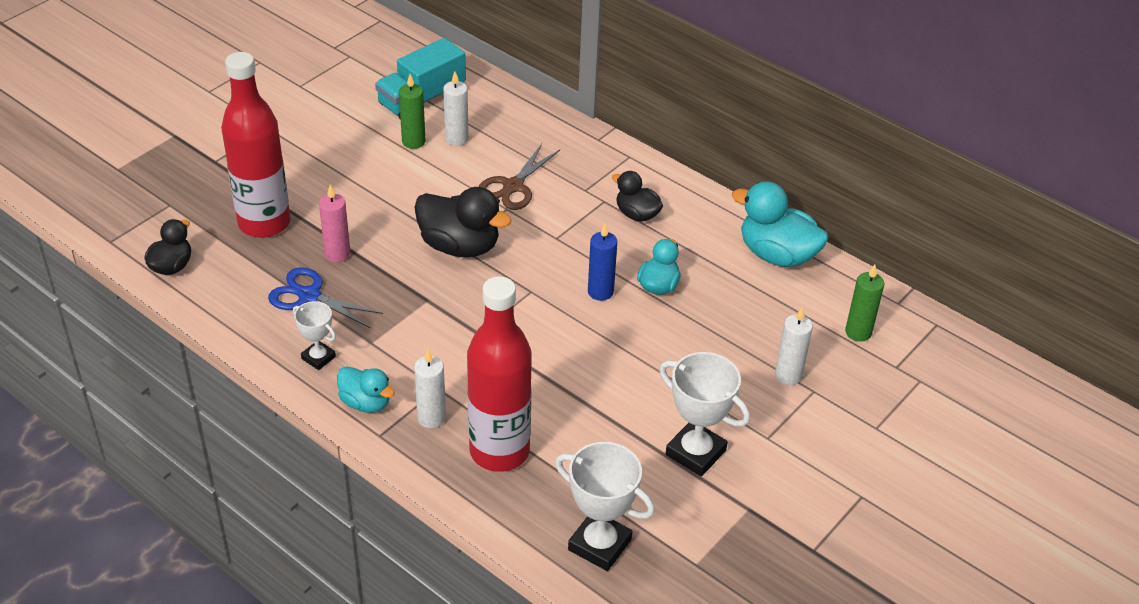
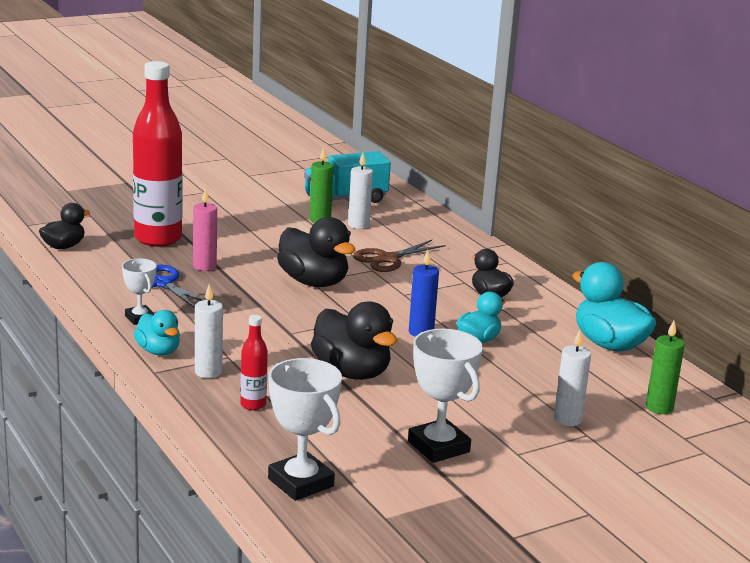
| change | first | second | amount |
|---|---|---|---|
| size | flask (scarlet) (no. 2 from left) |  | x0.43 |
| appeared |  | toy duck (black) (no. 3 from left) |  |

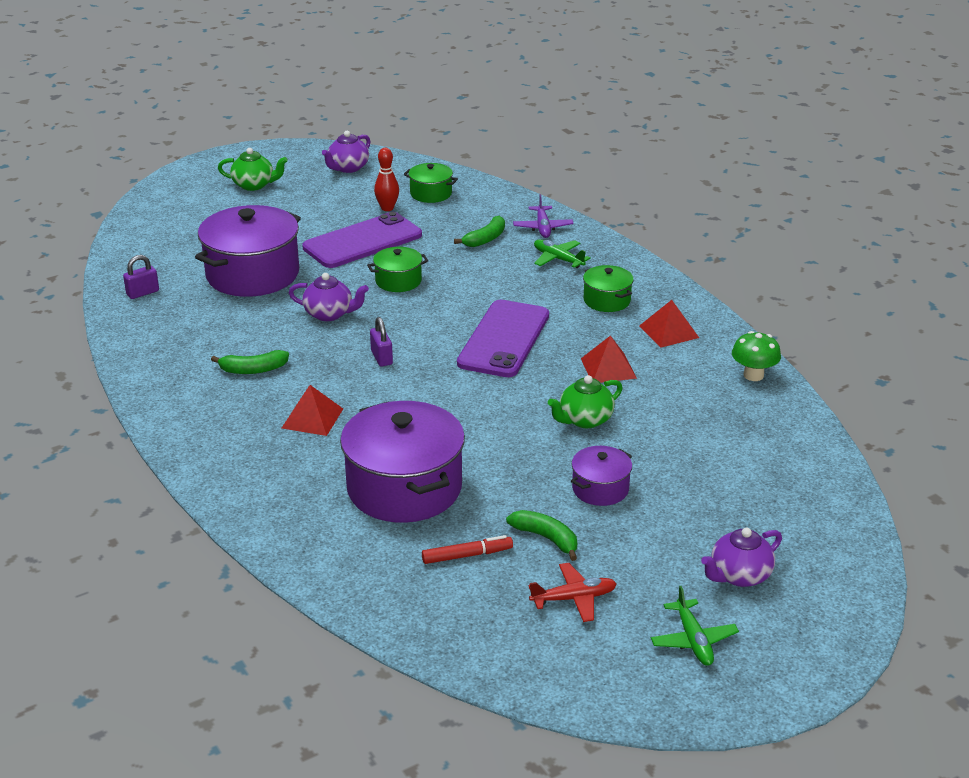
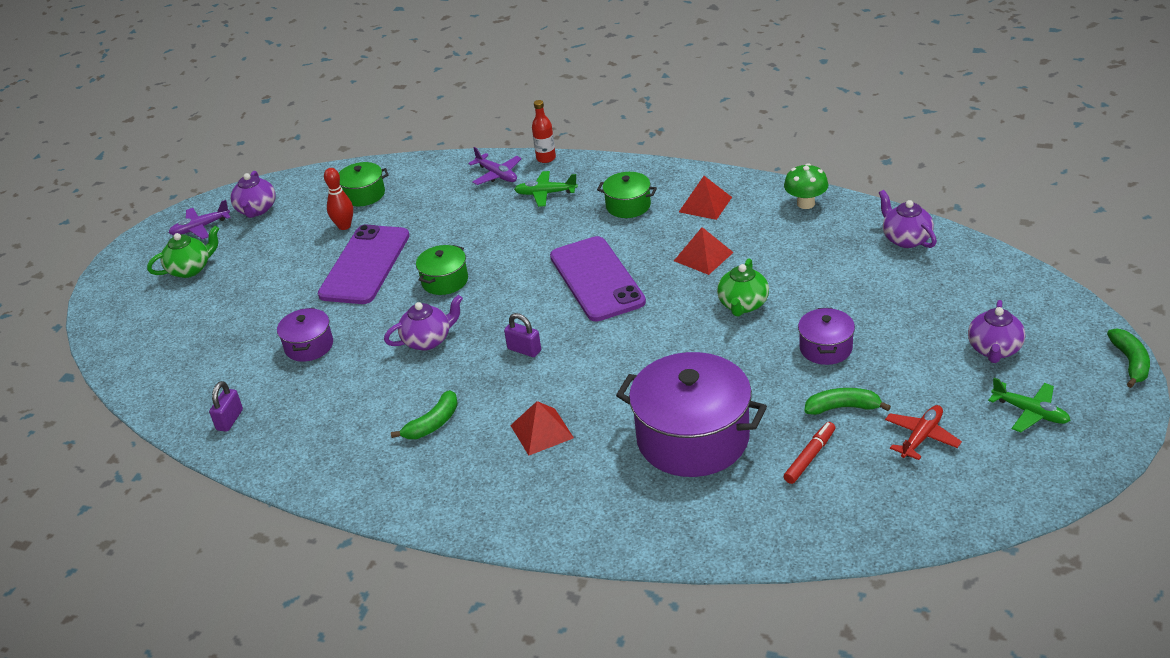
| change | first | second | amount |
|---|---|---|---|
| size | cooking pot (purple) (no. 1 from left) |  | x0.49 |
| relocated | toy banana (emerald) (no. 2 from left in the first image) | toy banana (emerald) (no. 3 from left) |  |
| appeared |  | flask (scarlet) |  |
| appeared |  | teapot (purple) (no. 3 from left) |  |
| appeared |  | toy plane (purple) (no. 1 from left) |  |

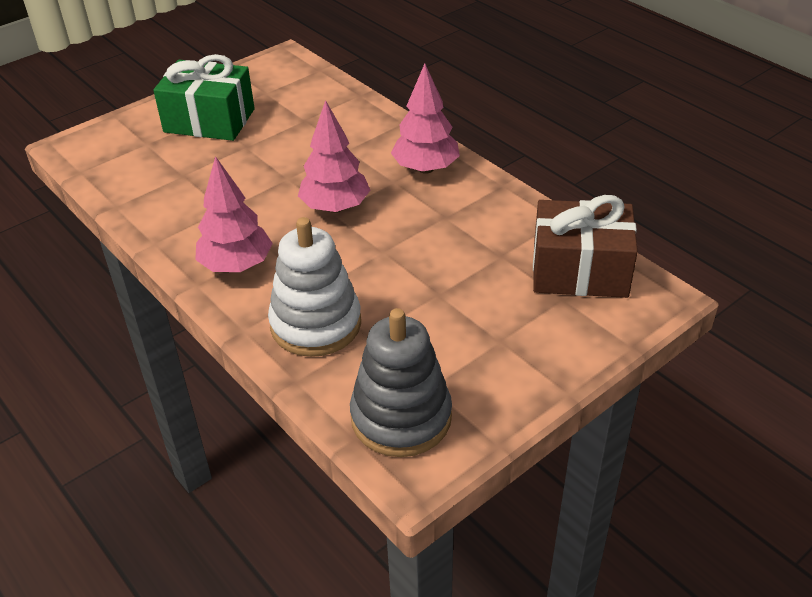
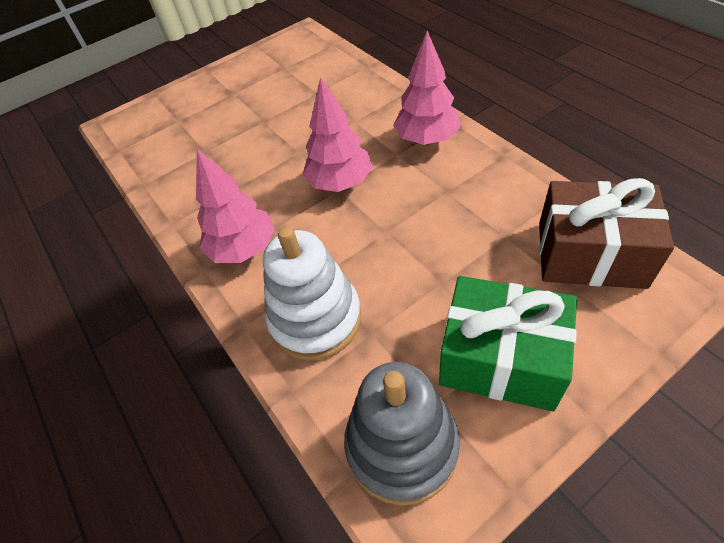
| change | first | second | amount |
|---|---|---|---|
| relocated | present (emerald) |  |  |

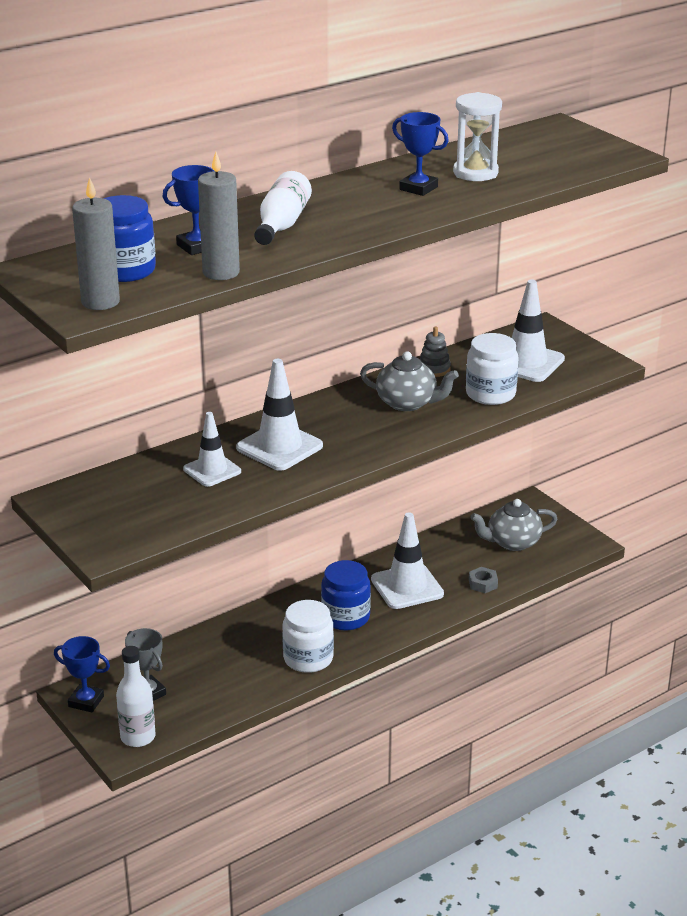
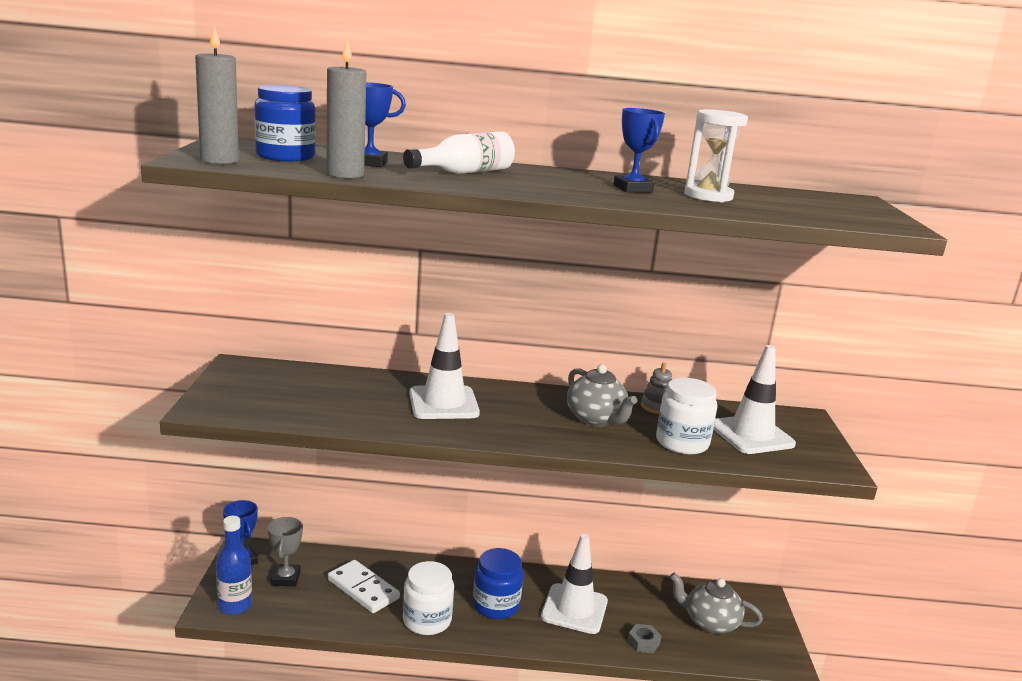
| change | first | second | amount |
|---|---|---|---|
| missing | road cone (snow-white) (no. 1 from left) |  |  |
| colour | flask (snow-white) (no. 1 from left) | flask (cobalt) |  |
| appeared |  | domino (snow-white) |  |

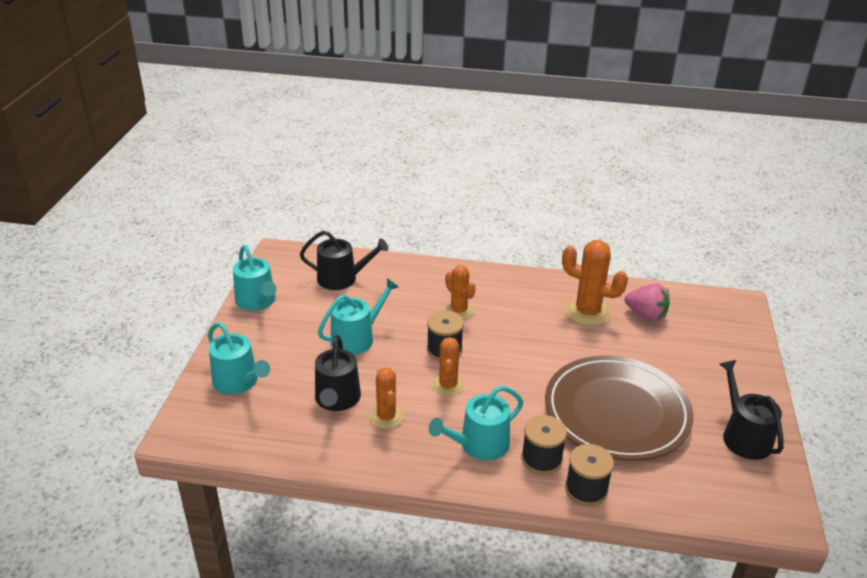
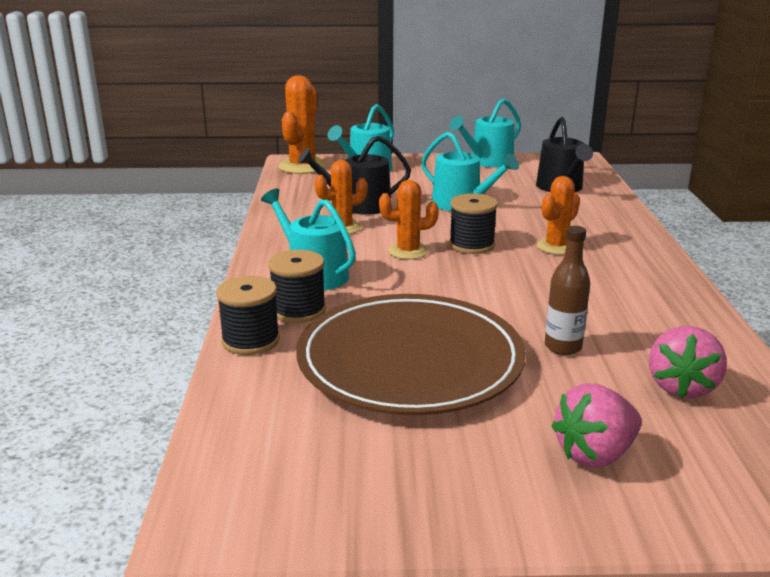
| change | first | second | amount |
|---|---|---|---|
| relocated | prickly plant (orange-coloured) (no. 4 from left in the first image) | prickly plant (orange-coloured) (no. 1 from left) |  |
| missing | sprinkling can (black) (no. 3 from left) |  |  |
| appeared |  | flask (dark brown) |  |
| appeared |  | berry (rosy) (no. 1 from left) |  |

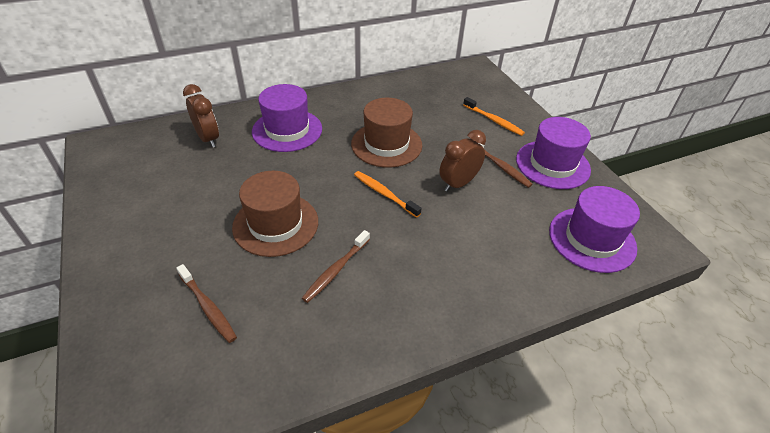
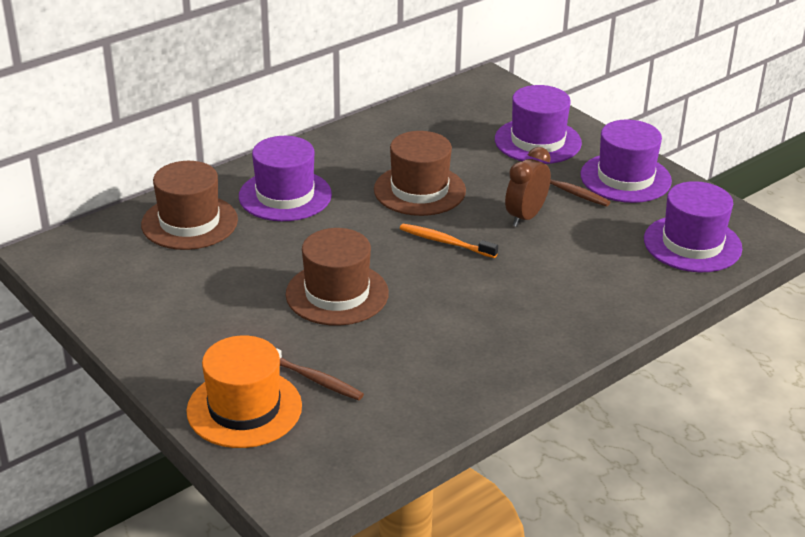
| change | first | second | amount |
|---|---|---|---|
| exchanged | bedside clock (dark brown) (no. 1 from left) | top hat (dark brown) (no. 1 from left) |  |
| exchanged | toothbrush (orange-coloured) (no. 2 from left) | top hat (purple) (no. 2 from left) |  |
| missing | toothbrush (dark brown) (no. 2 from left) |  |  |
| appeared |  | top hat (orange-coloured) |  |

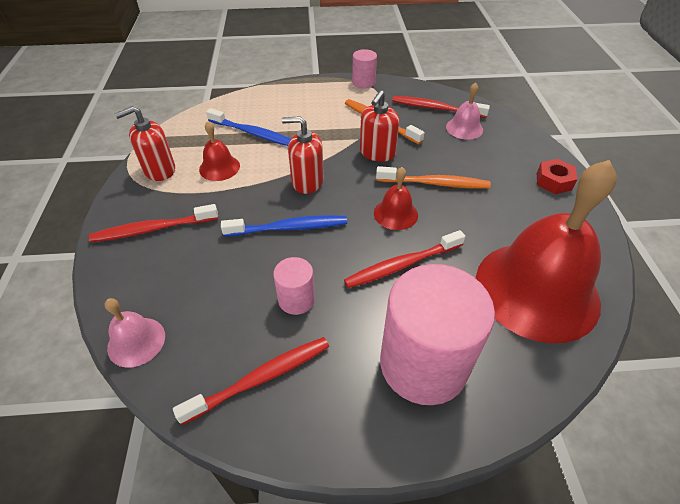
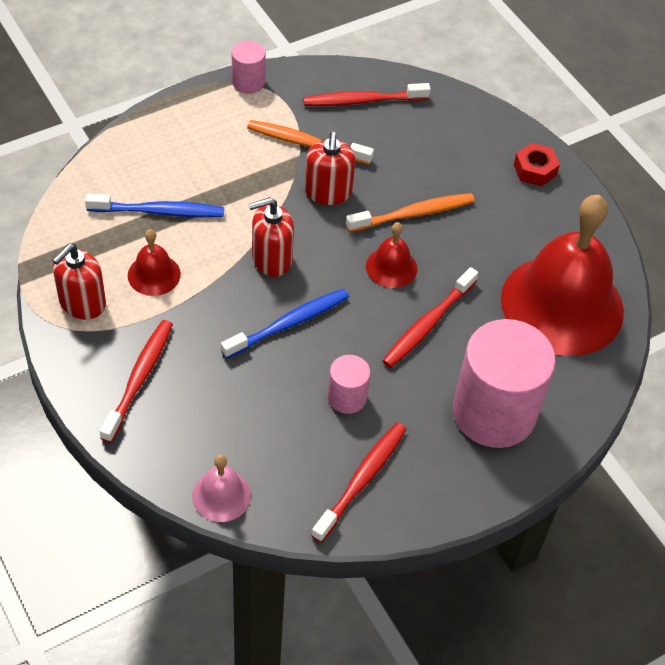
| change | first | second | amount |
|---|---|---|---|
| missing | school bell (rosy) (no. 2 from left) |  |  |
| spun | toothbrush (scarlet) (no. 1 from left) |  | 150 degrees clockwise |

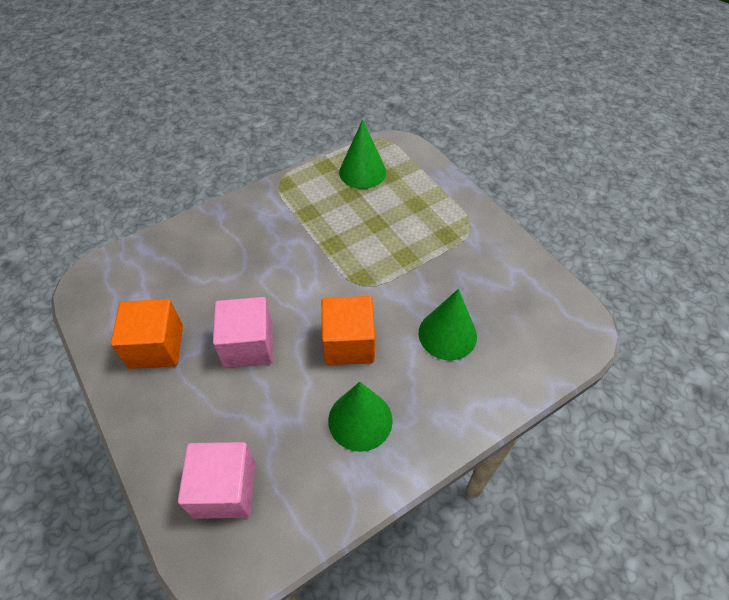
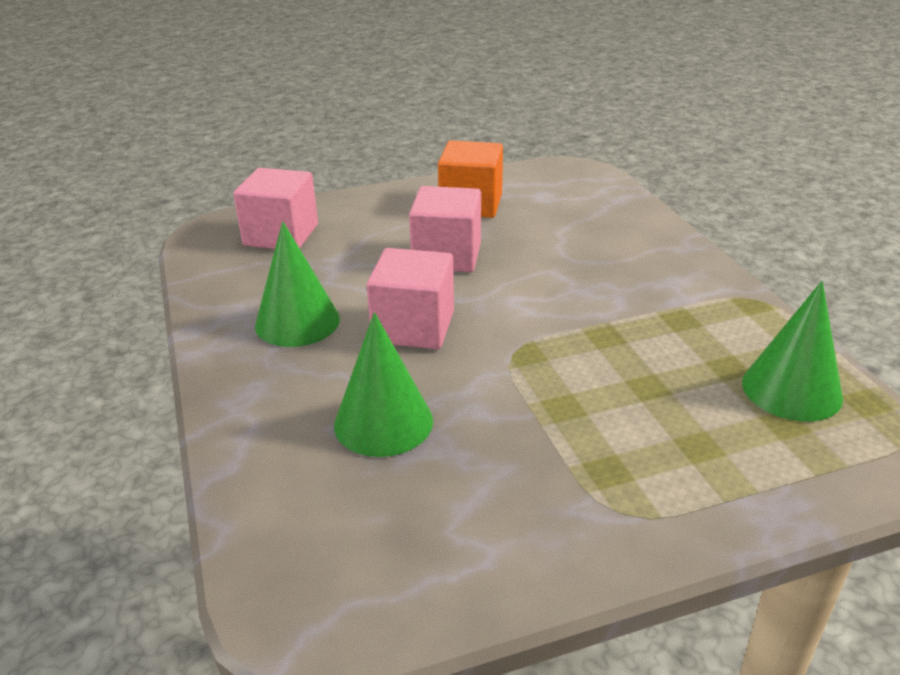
| change | first | second | amount |
|---|---|---|---|
| colour | cube (orange-coloured) (no. 2 from left) | cube (rosy) (no. 2 from left) |  |

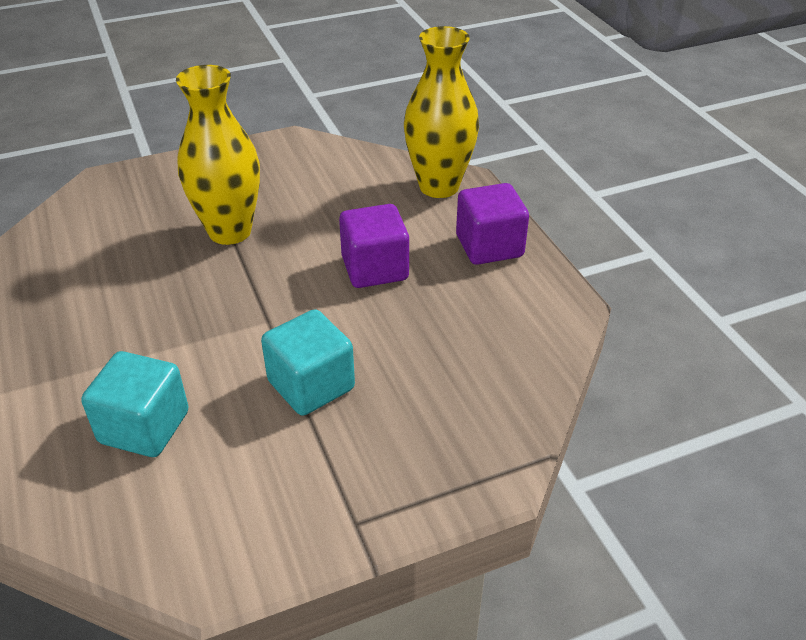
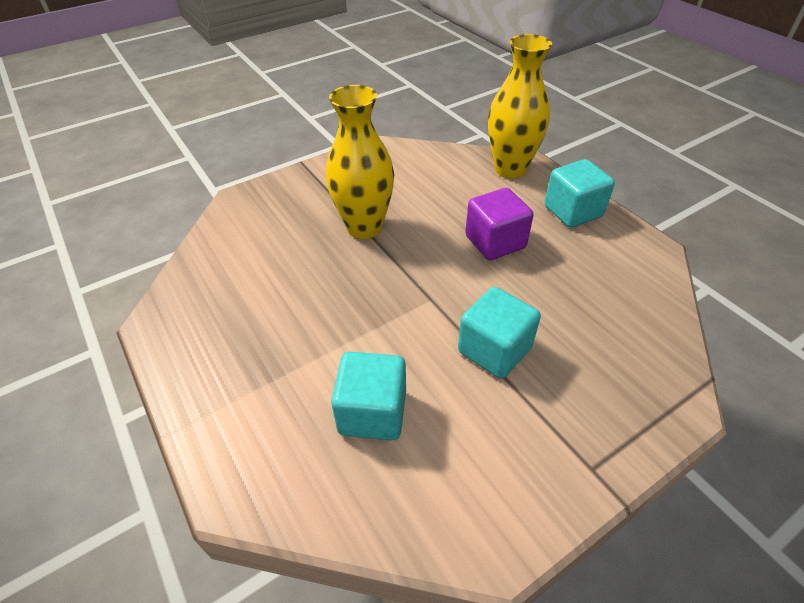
| change | first | second | amount |
|---|---|---|---|
| colour | cube (purple) (no. 2 from left) | cube (aqua) (no. 3 from left) |  |

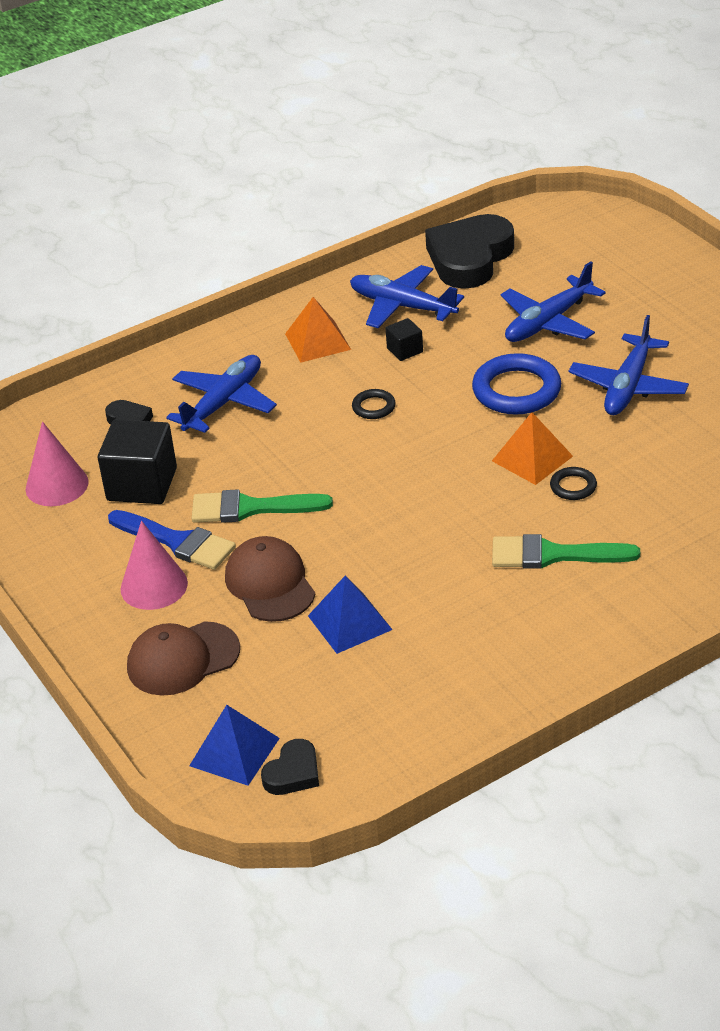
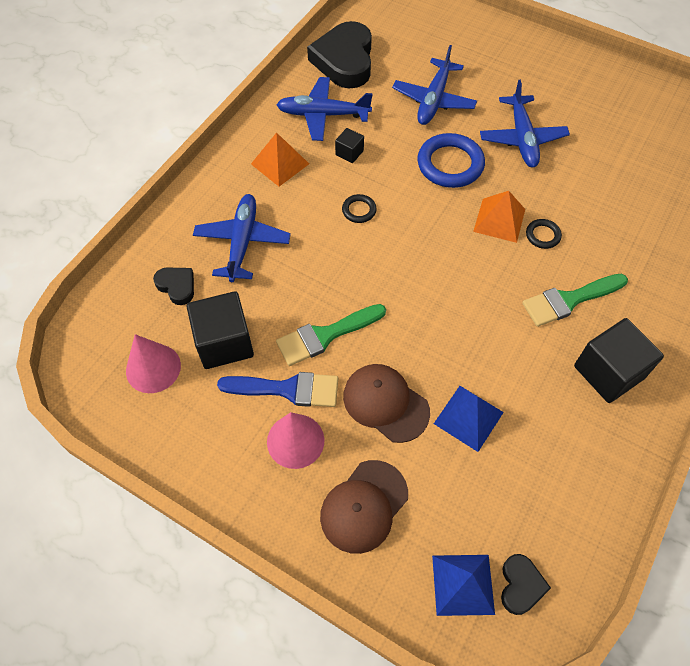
| change | first | second | amount |
|---|---|---|---|
| appeared |  | cube (black) (no. 3 from left) |  |

